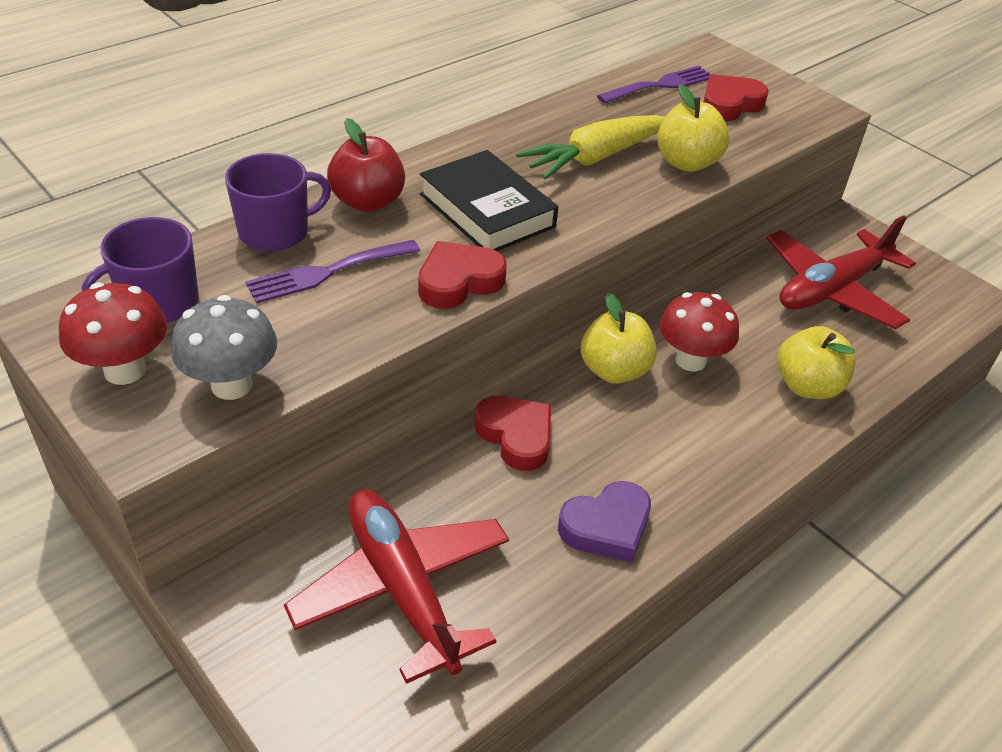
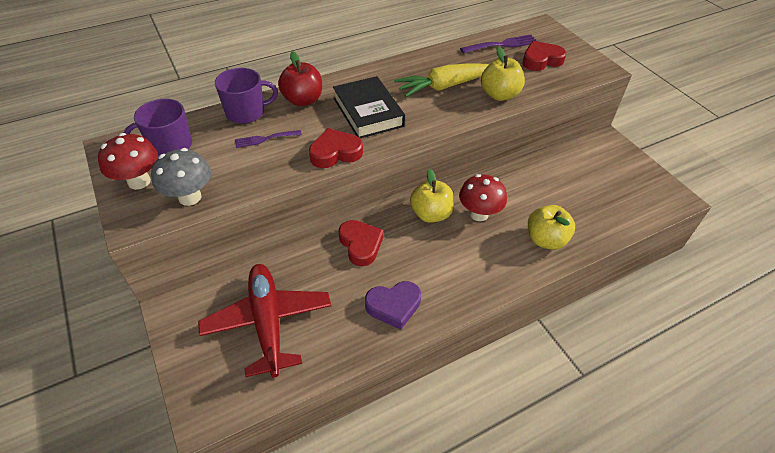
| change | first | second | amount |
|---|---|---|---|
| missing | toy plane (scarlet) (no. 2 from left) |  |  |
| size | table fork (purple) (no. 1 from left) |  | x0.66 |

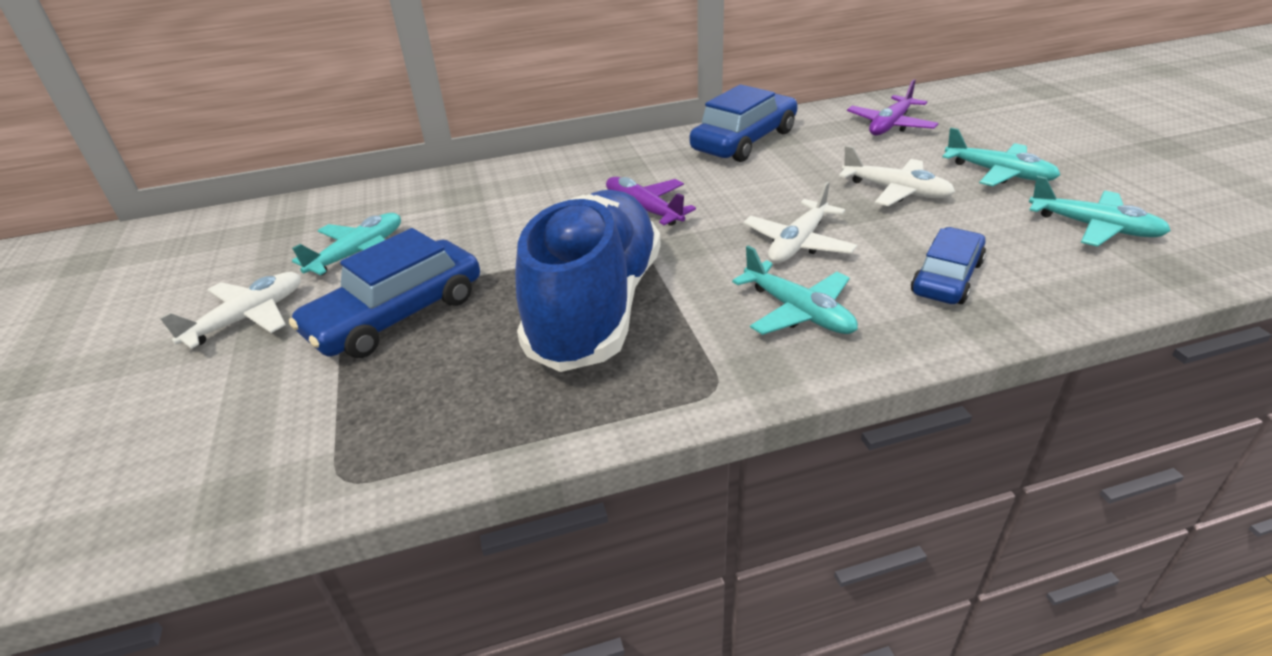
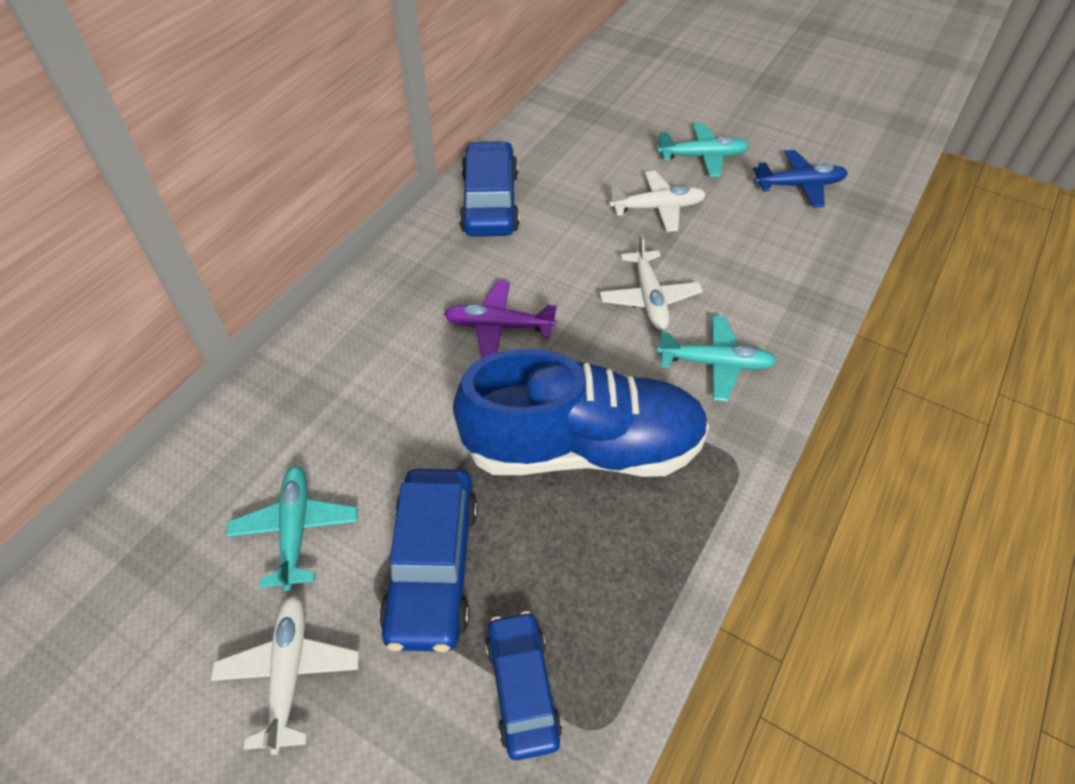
| change | first | second | amount |
|---|---|---|---|
| missing | toy plane (purple) (no. 2 from left) |  |  |
| colour | toy plane (aqua) (no. 4 from left) | toy plane (cobalt) |  |
| spun | sneaker (cobalt) |  | 120 degrees clockwise |
| relocated | toy car (cobalt) (no. 3 from left) |  |  |

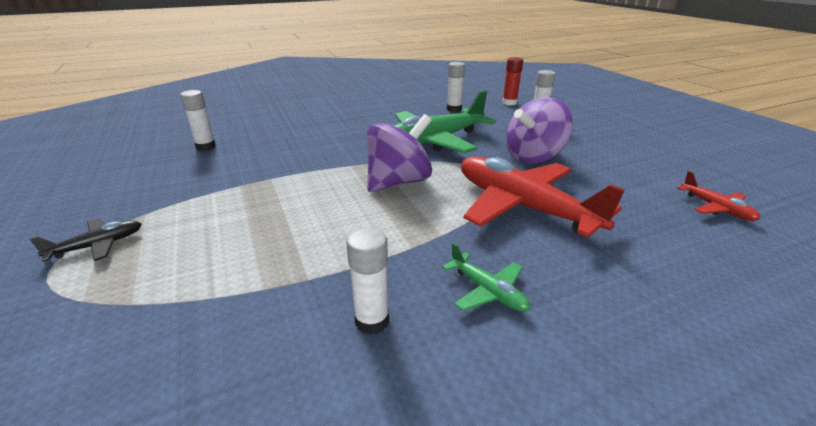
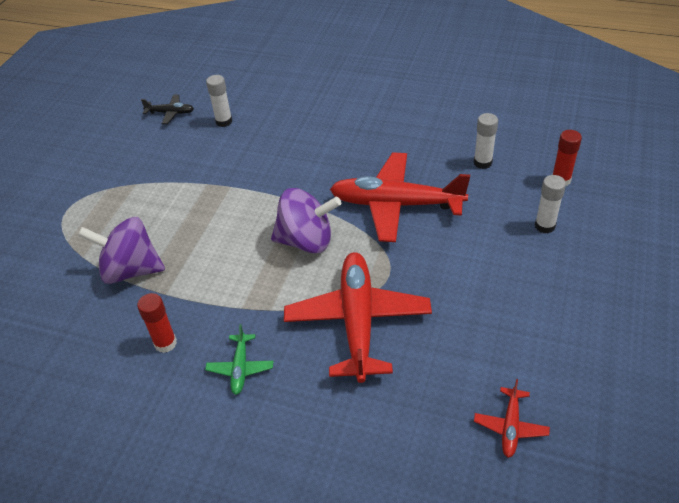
| change | first | second | amount |
|---|---|---|---|
| colour | toy plane (emerald) (no. 1 from left) | toy plane (scarlet) (no. 2 from left) |  |
| relocated | whirligig (purple) (no. 2 from left in the first image) | whirligig (purple) (no. 1 from left) |  |
| relocated | toy plane (black) |  |  |
| colour | glue stick (snow-white) (no. 2 from left) | glue stick (scarlet) (no. 1 from left) |  |

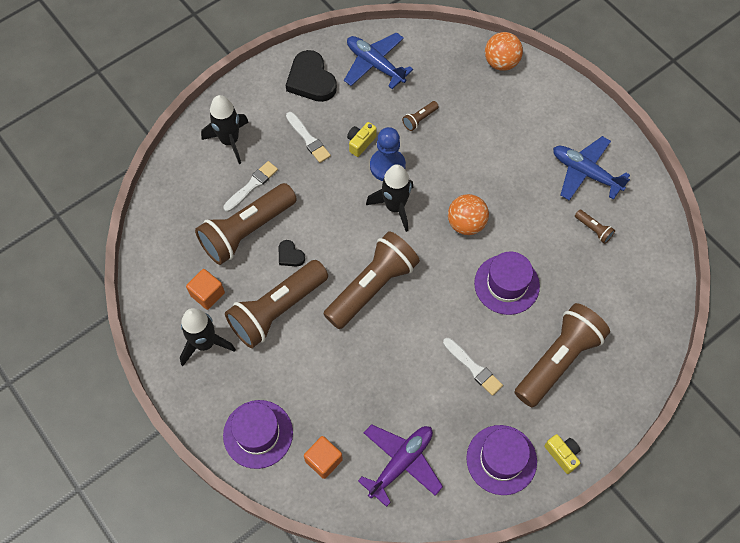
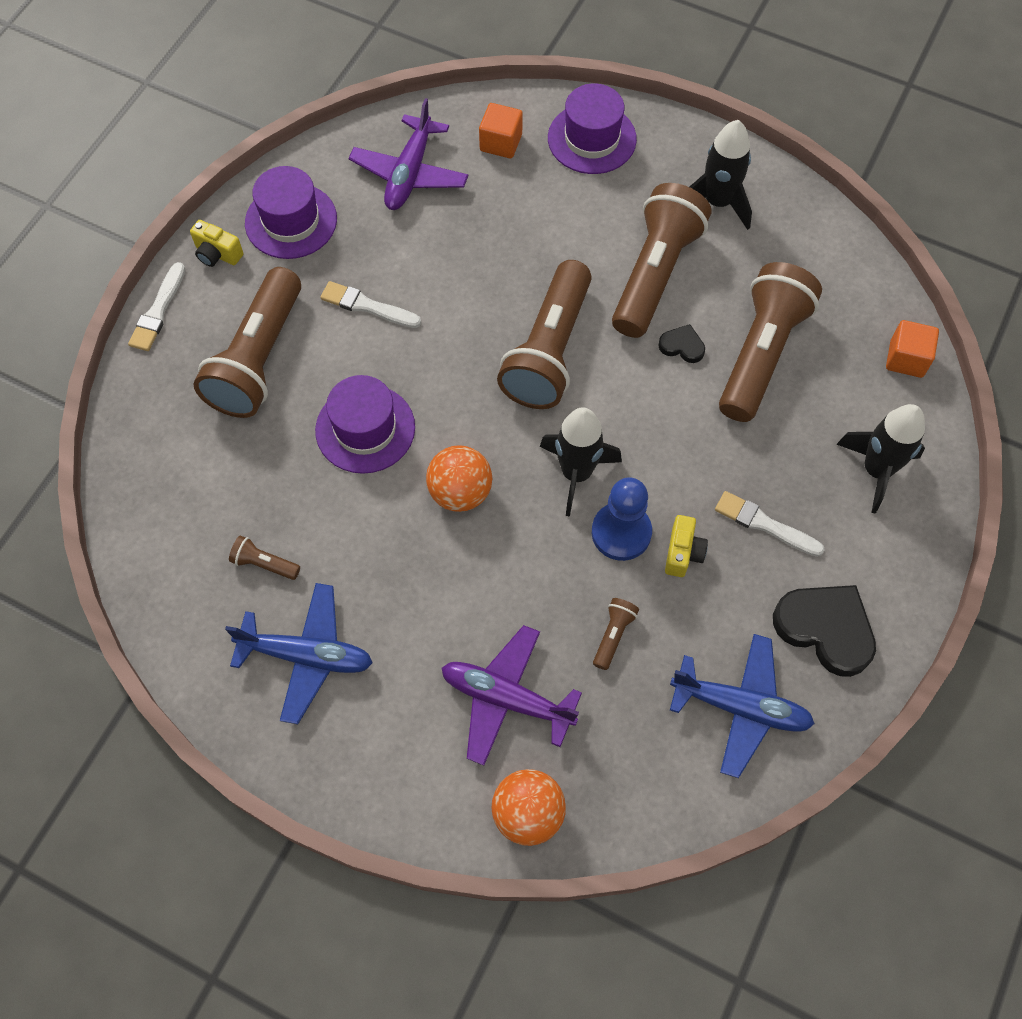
| change | first | second | amount |
|---|---|---|---|
| relocated | paintbrush (snow-white) (no. 1 from left) |  |  |
| relocated | cube (orange-coloured) (no. 1 from left in the first image) | cube (orange-coloured) (no. 2 from left) |  |
| appeared |  | toy plane (purple) (no. 2 from left) |  |

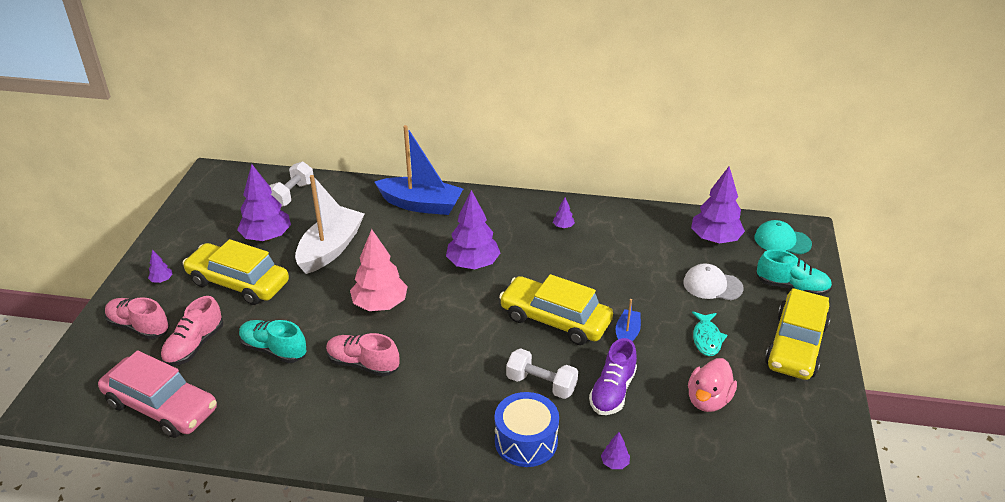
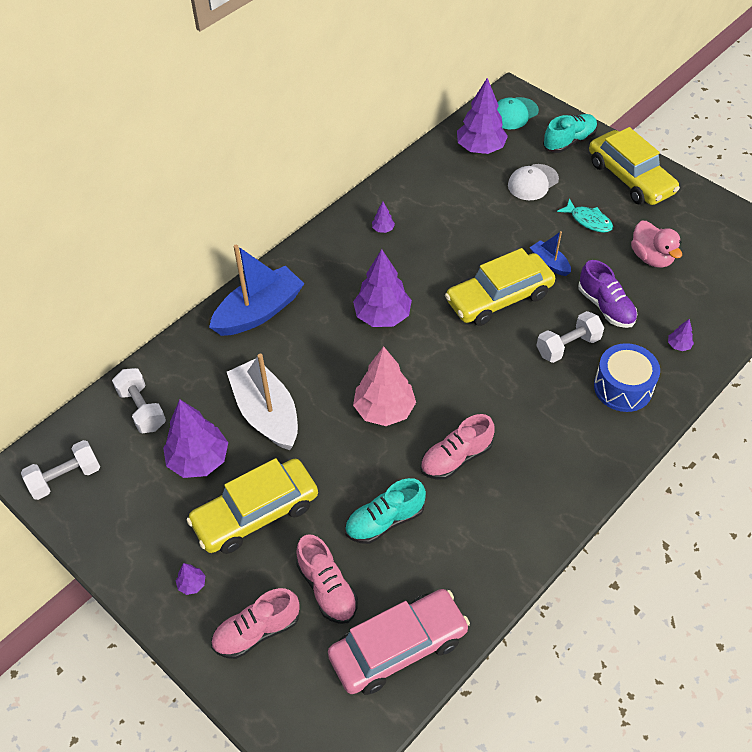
| change | first | second | amount |
|---|---|---|---|
| appeared |  | dumbbell (snow-white) (no. 1 from left) |  |

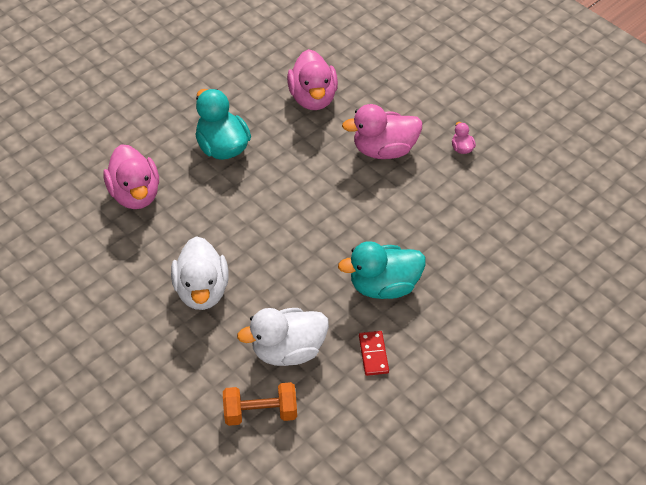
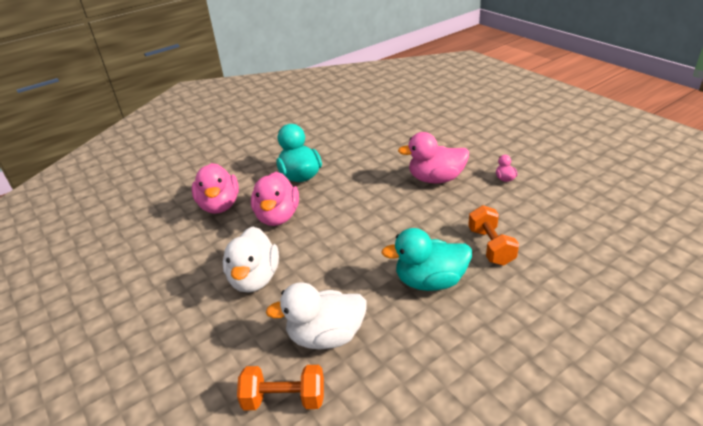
| change | first | second | amount |
|---|---|---|---|
| relocated | toy duck (rosy) (no. 2 from left) |  |  |
| missing | domino (scarlet) |  |  |
| appeared |  | dumbbell (orange-coloured) (no. 2 from left) |  |

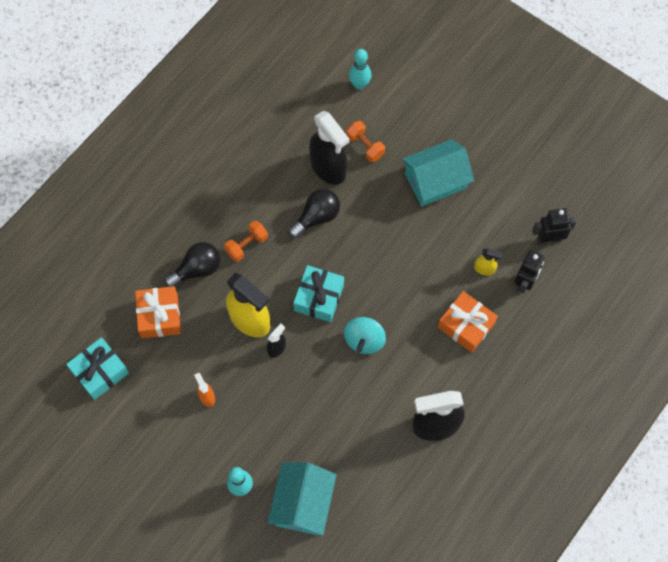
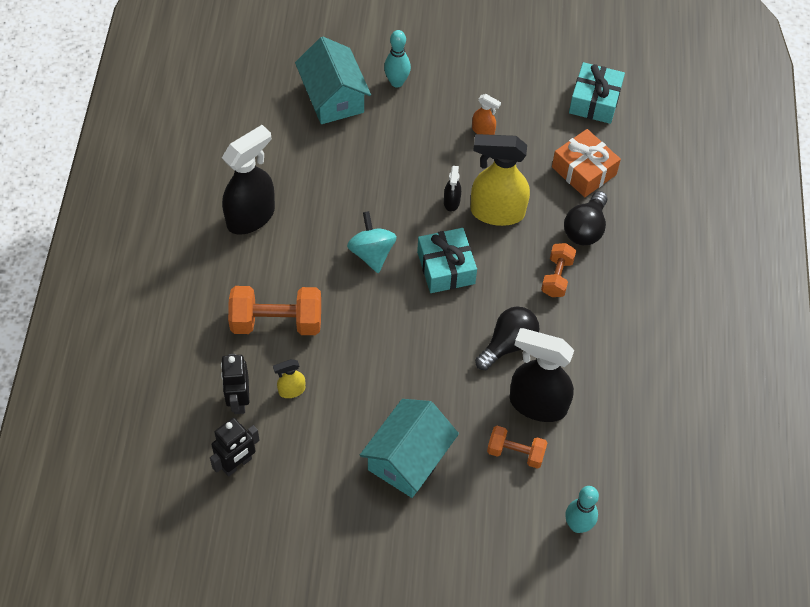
| change | first | second | amount |
|---|---|---|---|
| spun | bulb (black) (no. 2 from left in the first image) | bulb (black) (no. 1 from left) | 150 degrees counterclockwise |
| exchanged | present (orange-coloured) (no. 2 from left) | dumbbell (orange-coloured) (no. 1 from left) |  |

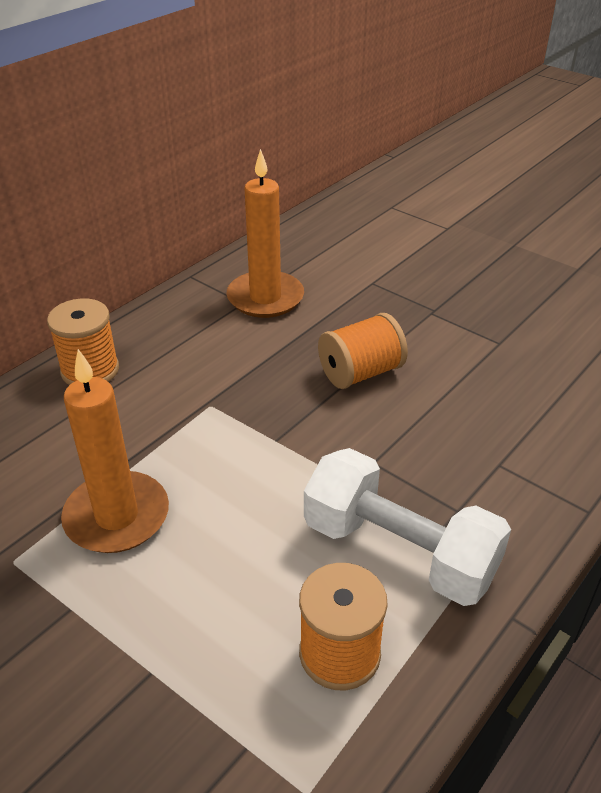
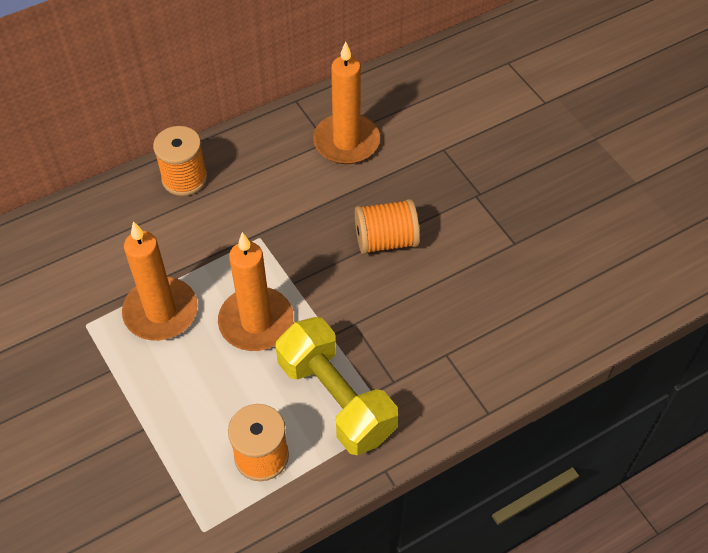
| change | first | second | amount |
|---|---|---|---|
| colour | dumbbell (snow-white) | dumbbell (yellow) |  |
| appeared |  | wax candle (orange-coloured) (no. 2 from left) |  |

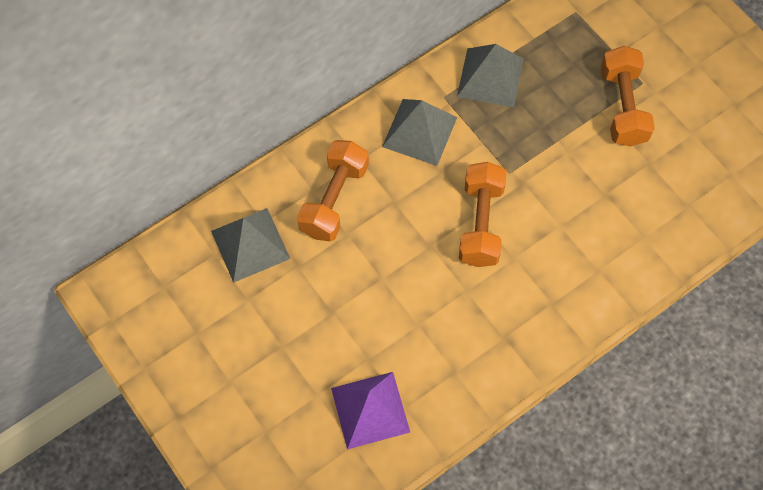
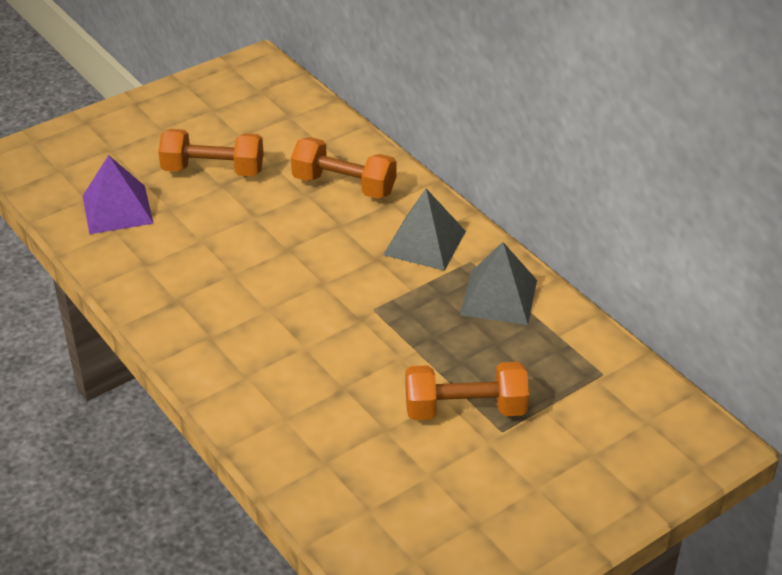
| change | first | second | amount |
|---|---|---|---|
| relocated | dumbbell (orange-coloured) (no. 2 from left in the first image) | dumbbell (orange-coloured) (no. 1 from left) |  |
| missing | pyramid shape (grey) (no. 1 from left) |  |  |

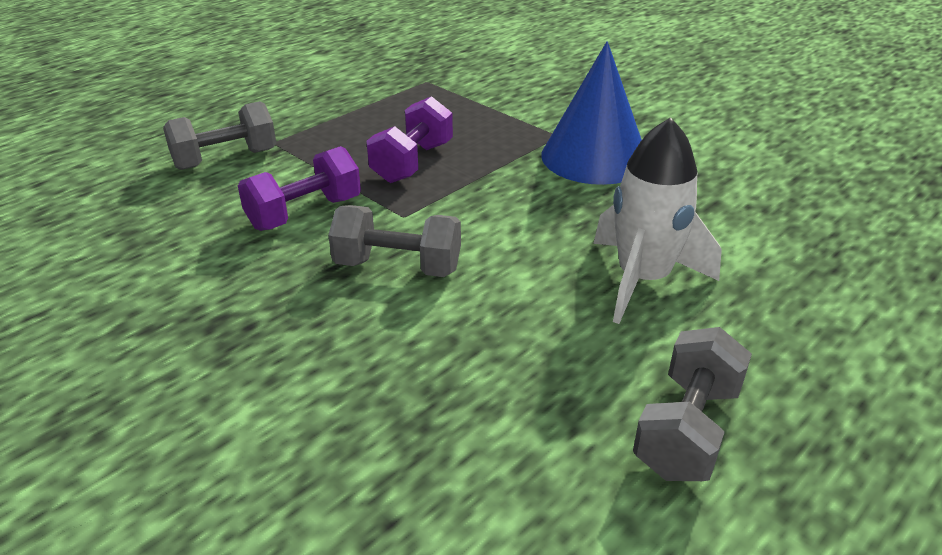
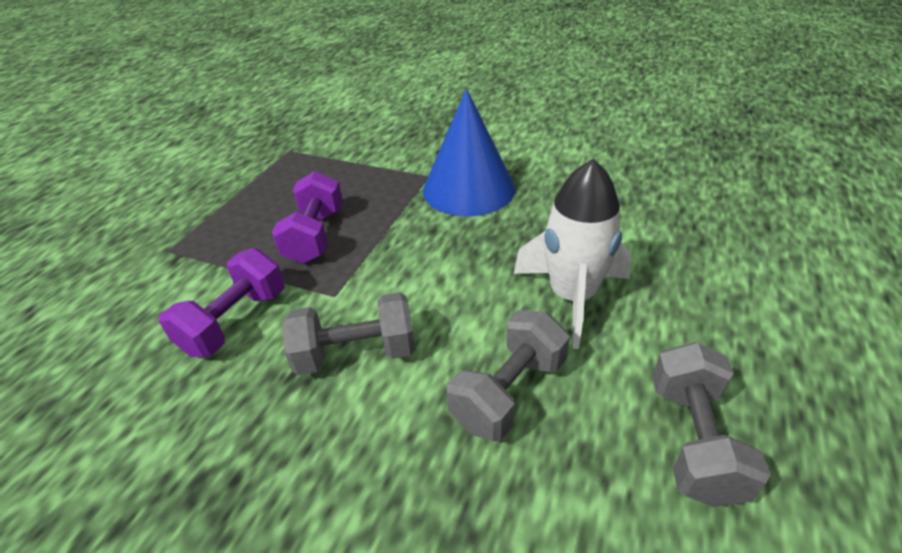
| change | first | second | amount |
|---|---|---|---|
| relocated | dumbbell (grey) (no. 1 from left in the first image) | dumbbell (grey) (no. 2 from left) |  |

